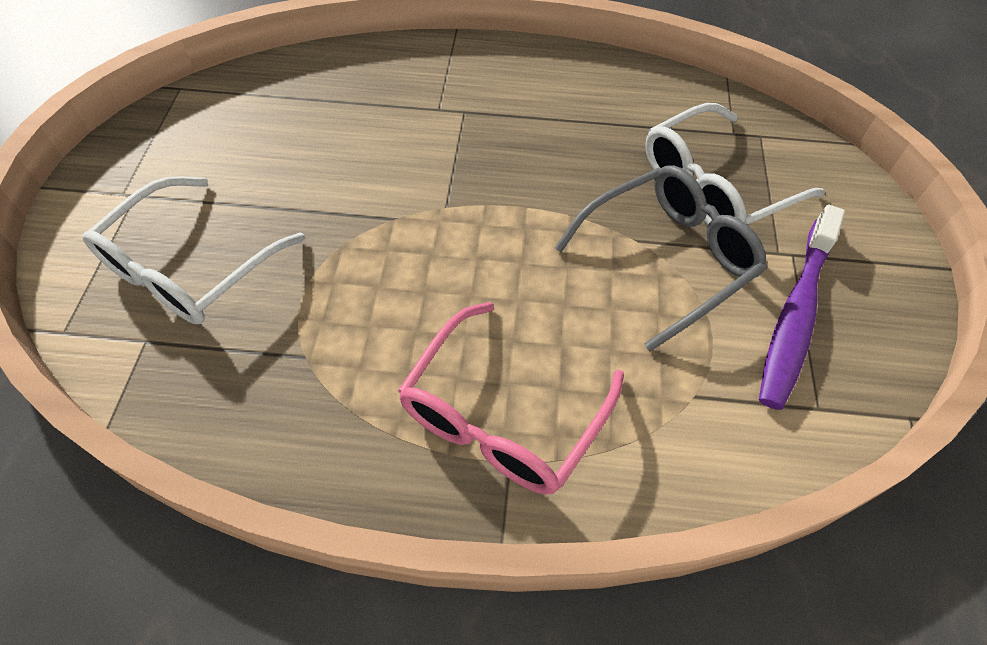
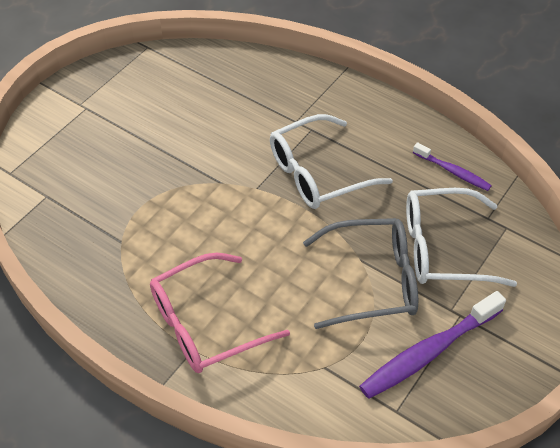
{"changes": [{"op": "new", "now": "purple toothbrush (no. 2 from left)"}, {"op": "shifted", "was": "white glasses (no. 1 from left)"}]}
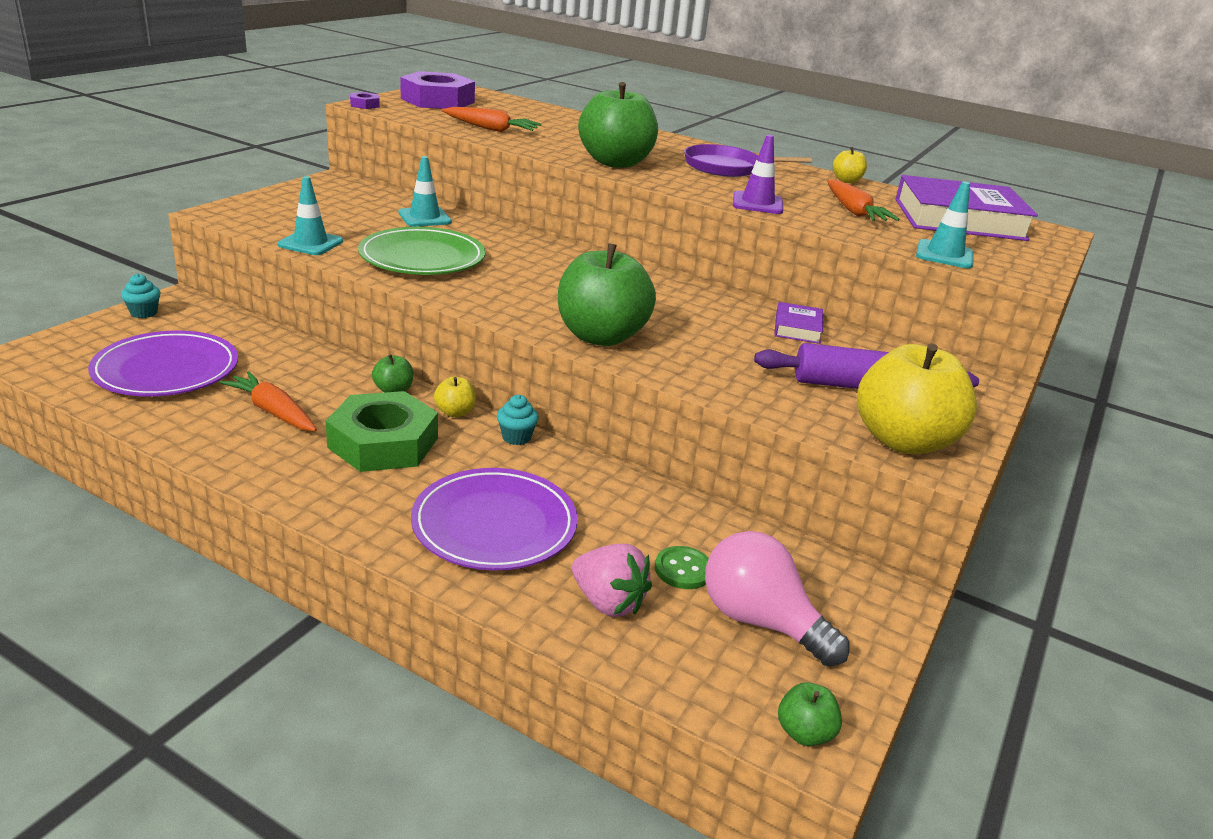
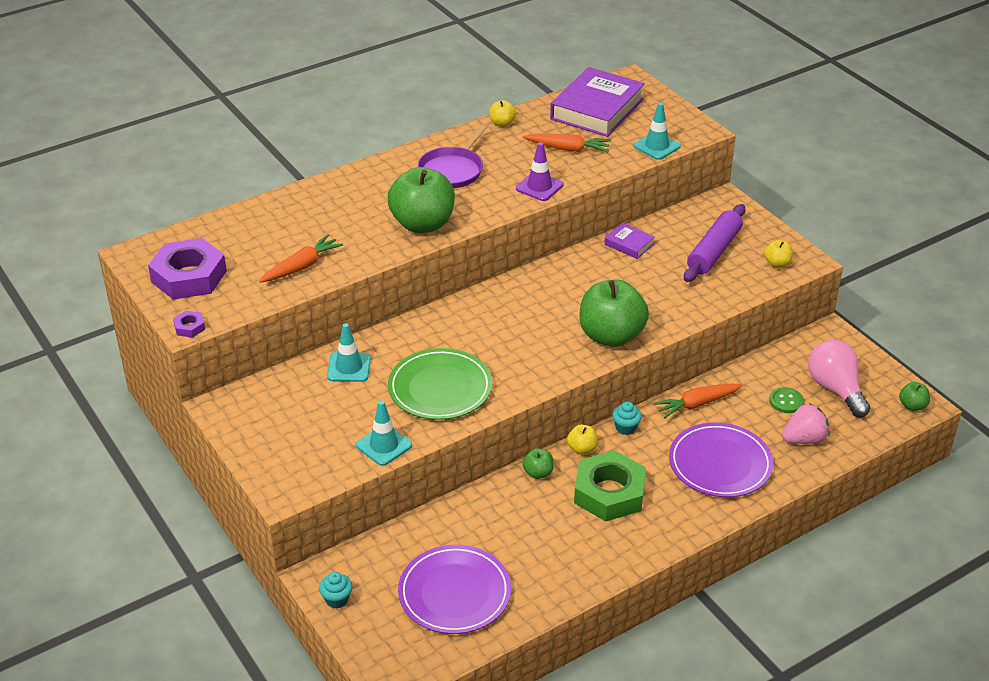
{"changes": [{"op": "shifted", "was": "orange carrot (no. 1 from left in the first image)", "now": "orange carrot (no. 3 from left)"}, {"op": "rotated", "was": "pink light bulb", "clockwise": 90}, {"op": "scaled", "was": "yellow apple (no. 3 from left)", "ratio": 0.44}]}
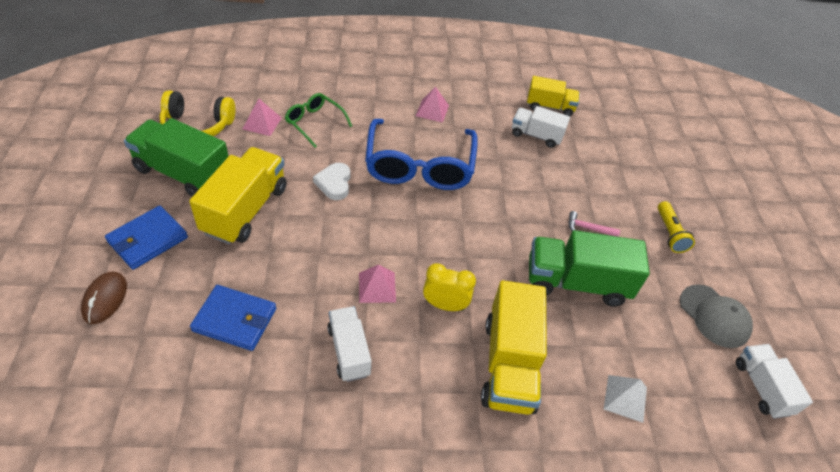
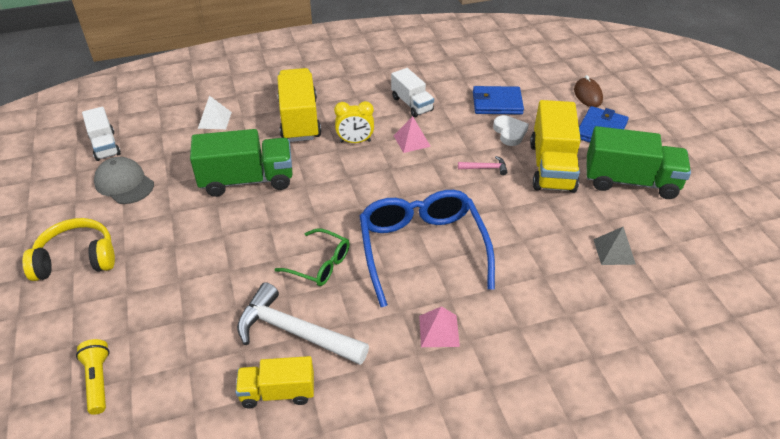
{"changes": [{"op": "shifted", "was": "yellow headphones"}, {"op": "shifted", "was": "green glasses"}, {"op": "shifted", "was": "white heart"}, {"op": "shifted", "was": "pink hammer"}, {"op": "shifted", "was": "yellow flashlight"}, {"op": "swapped", "was": "white truck (no. 2 from left)", "now": "white hammer"}, {"op": "repainted", "was": "pink pyramid (no. 1 from left)", "now": "grey pyramid"}]}
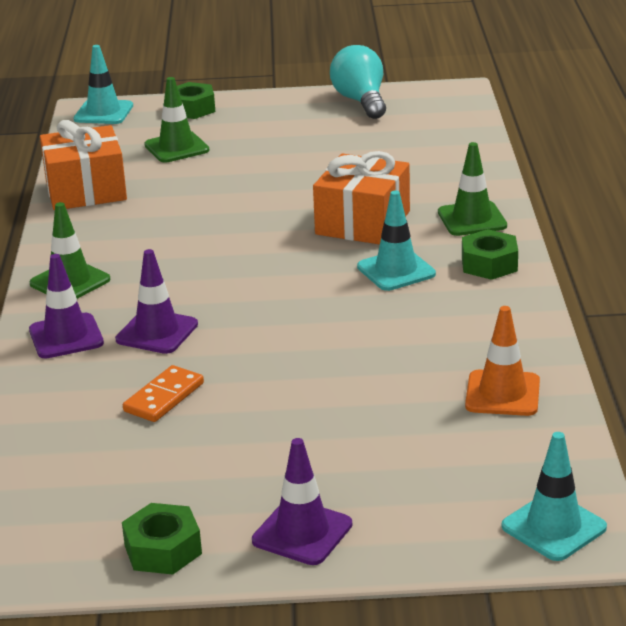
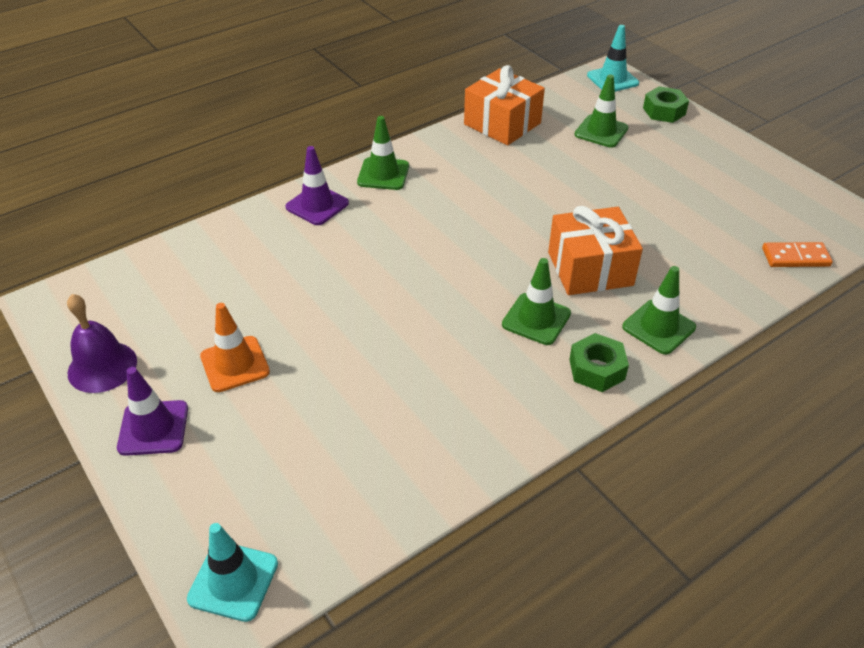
{"changes": [{"op": "gone", "was": "purple traffic cone (no. 2 from left)"}, {"op": "gone", "was": "turquoise light bulb"}, {"op": "shifted", "was": "orange domino"}, {"op": "shifted", "was": "orange traffic cone"}, {"op": "swapped", "was": "green nut (no. 1 from left)", "now": "purple bell"}, {"op": "repainted", "was": "turquoise traffic cone (no. 2 from left)", "now": "green traffic cone (no. 2 from left)"}]}
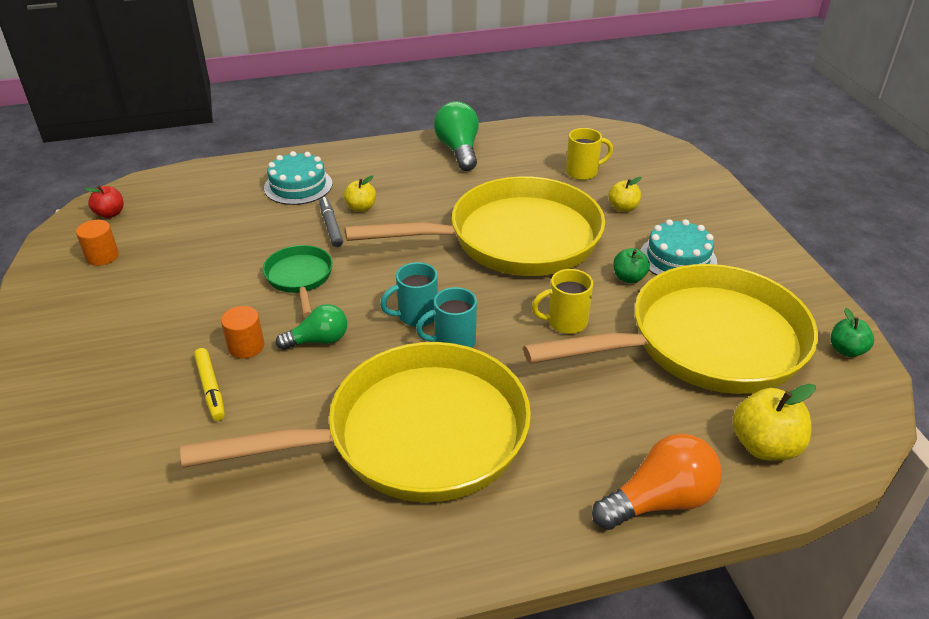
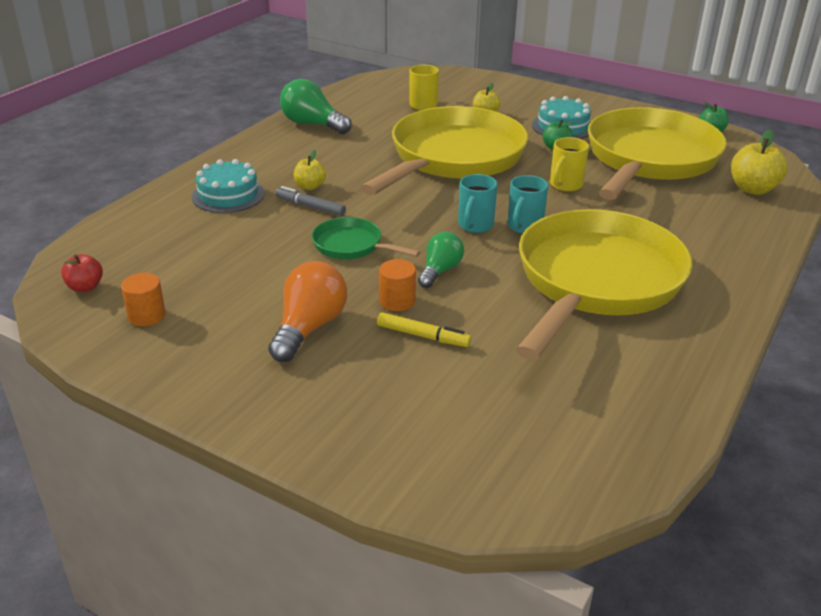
{"changes": [{"op": "shifted", "was": "orange light bulb"}]}
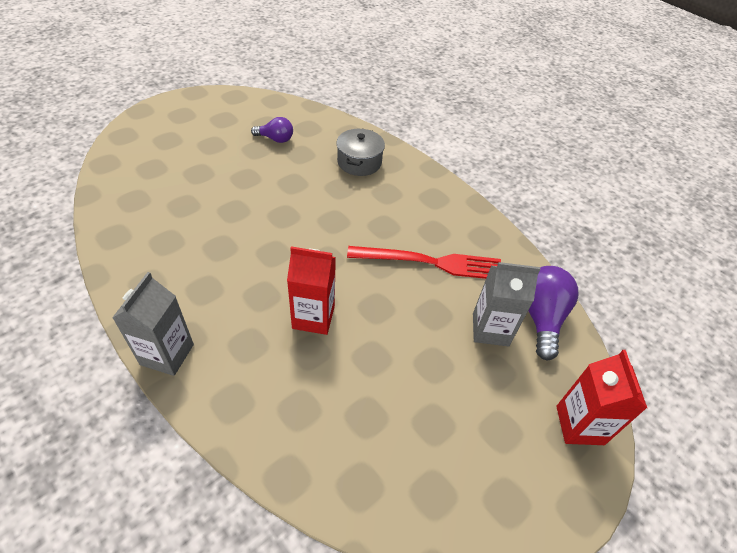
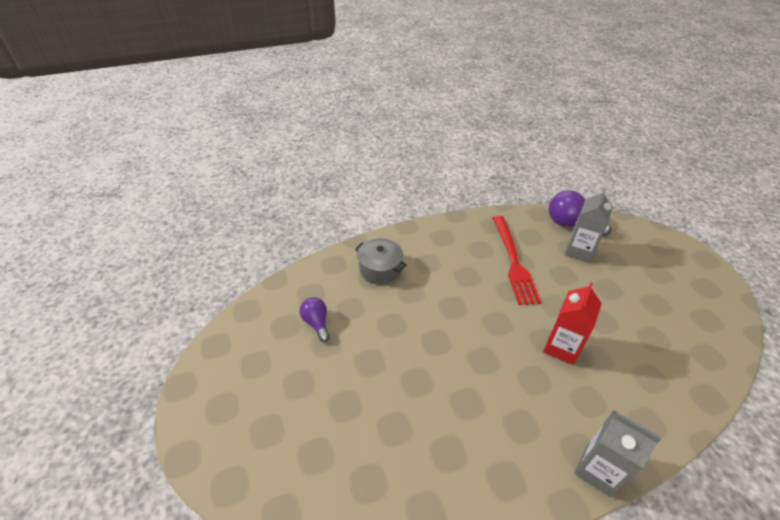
{"changes": [{"op": "gone", "was": "red carton (no. 2 from left)"}, {"op": "rotated", "was": "purple light bulb (no. 1 from left)", "clockwise": -60}, {"op": "rotated", "was": "red fork", "clockwise": 150}]}
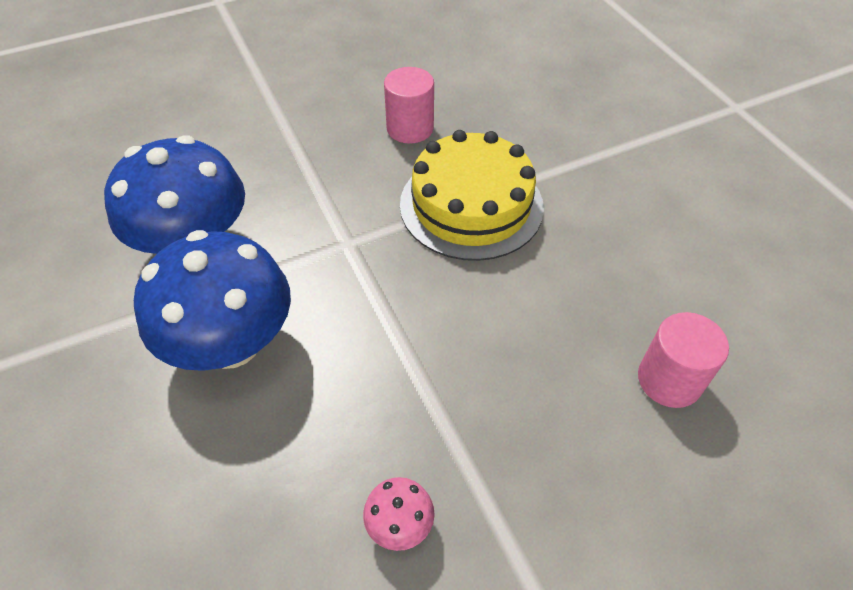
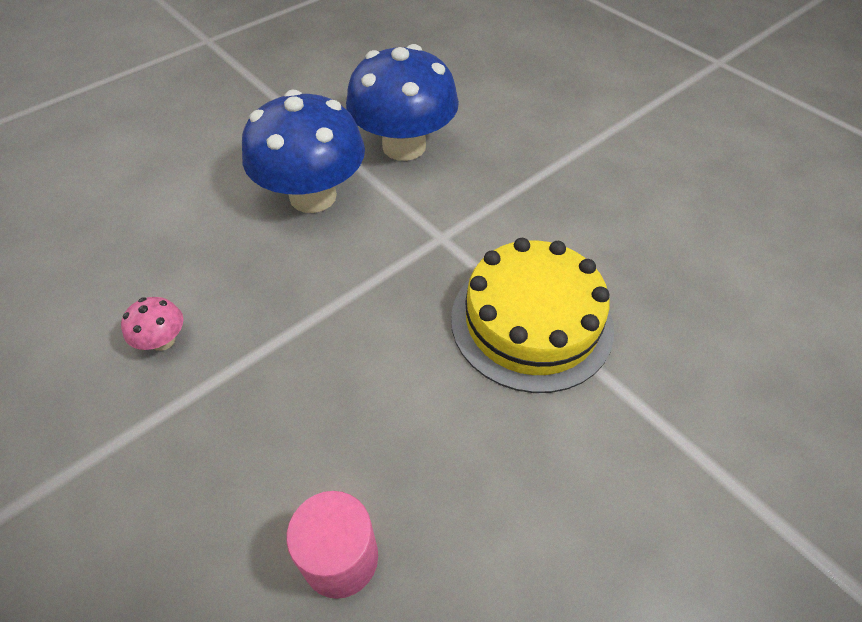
{"changes": [{"op": "gone", "was": "pink cylinder (no. 1 from left)"}]}
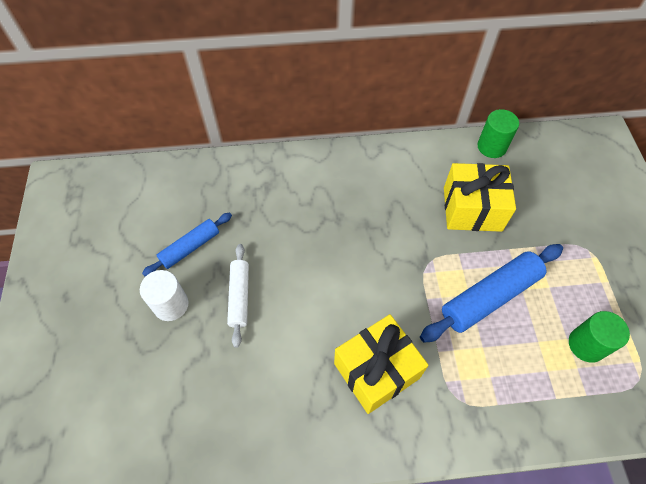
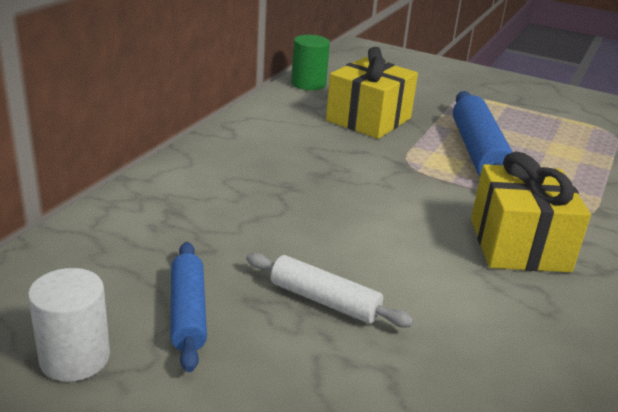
{"changes": [{"op": "gone", "was": "green cylinder (no. 2 from left)"}, {"op": "shifted", "was": "white cylinder"}]}
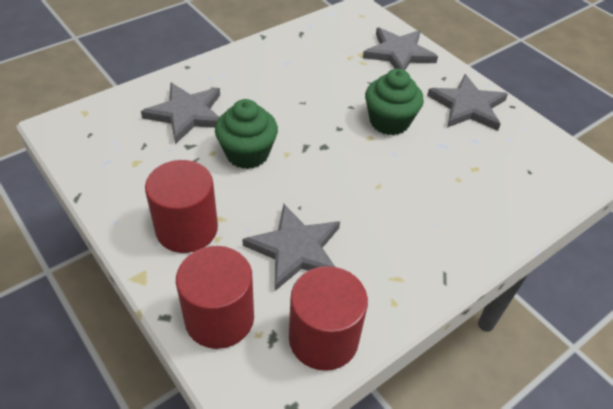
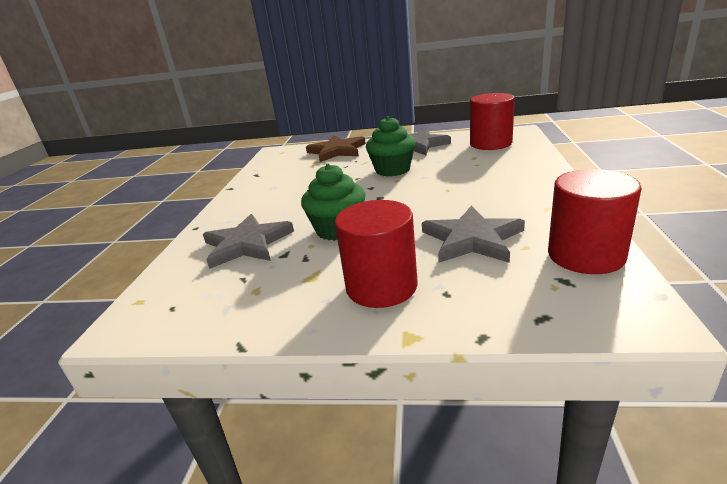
{"changes": [{"op": "shifted", "was": "red cylinder (no. 2 from left)"}, {"op": "repainted", "was": "grey star (no. 3 from left)", "now": "brown star"}]}
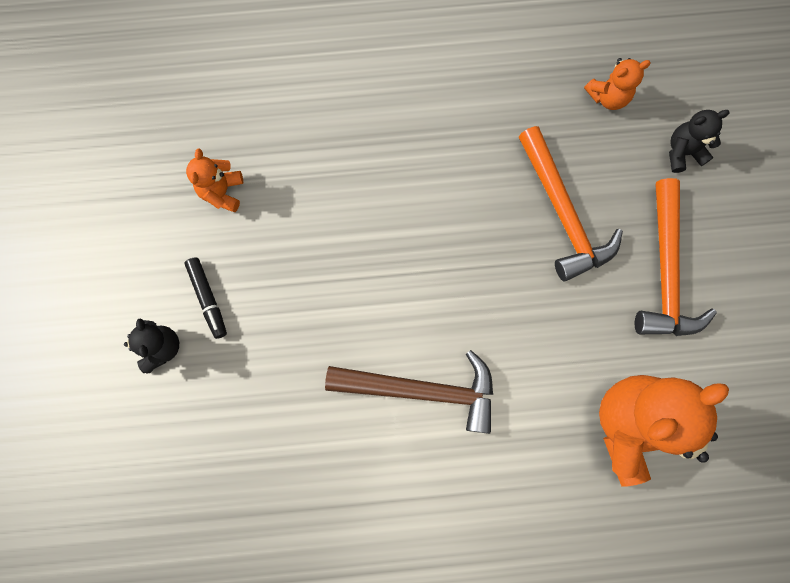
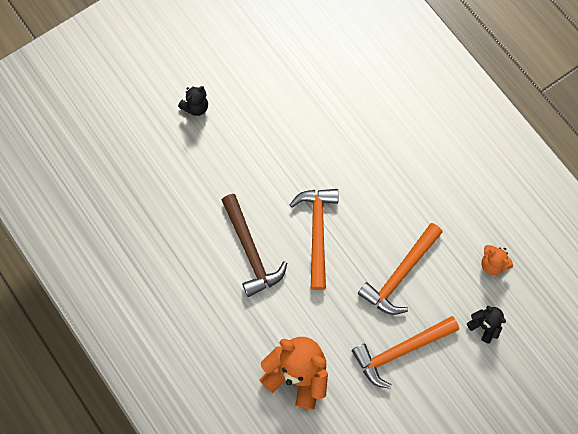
{"changes": [{"op": "gone", "was": "black marker"}, {"op": "gone", "was": "orange teddy bear (no. 1 from left)"}, {"op": "new", "now": "orange hammer (no. 1 from left)"}]}
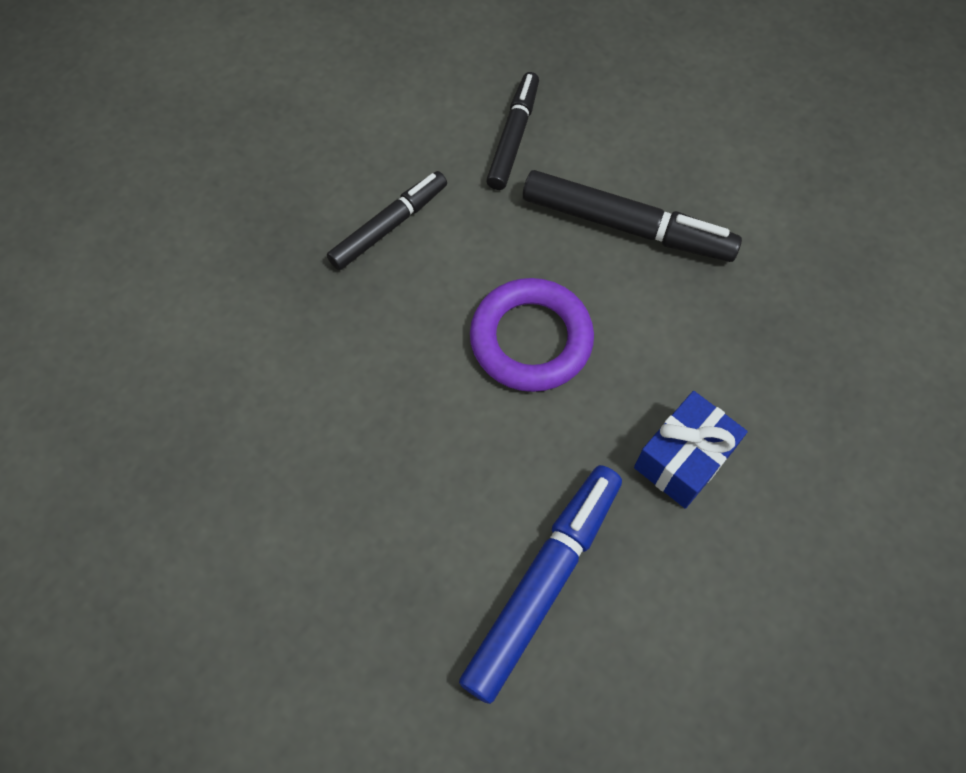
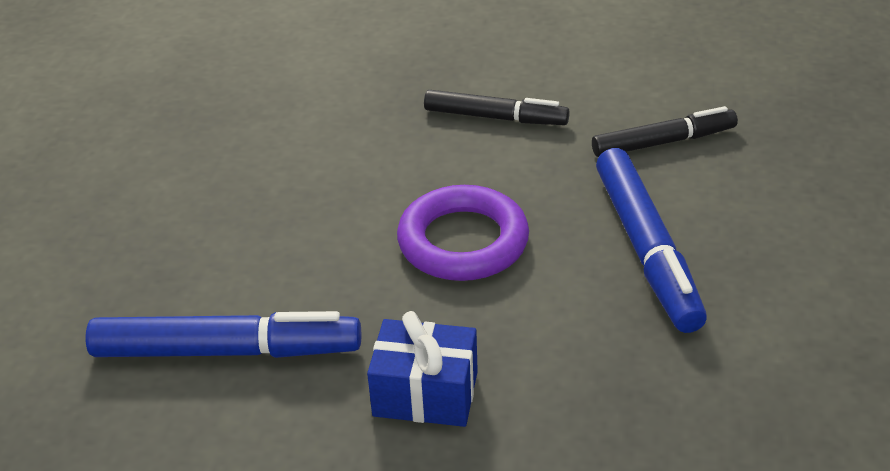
{"changes": [{"op": "repainted", "was": "black marker (no. 3 from left)", "now": "blue marker (no. 2 from left)"}]}
